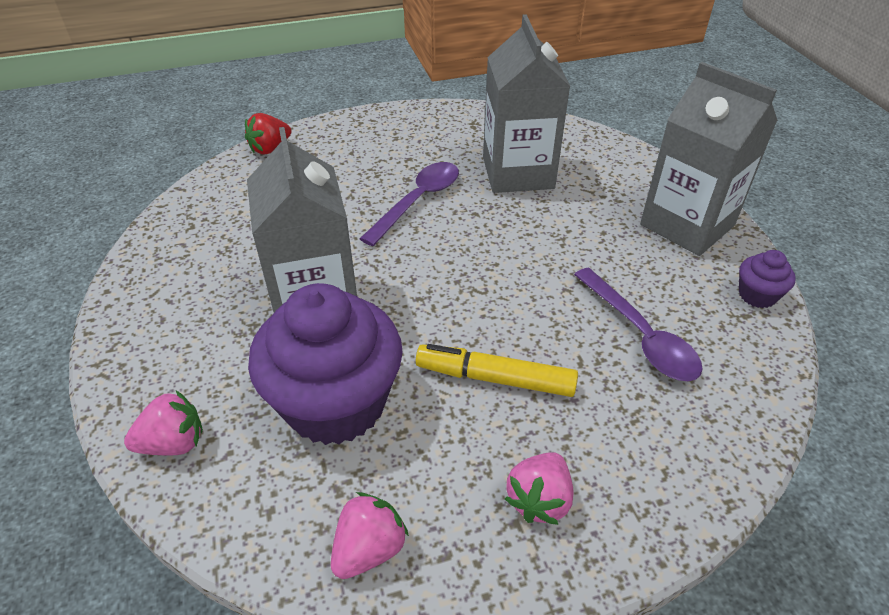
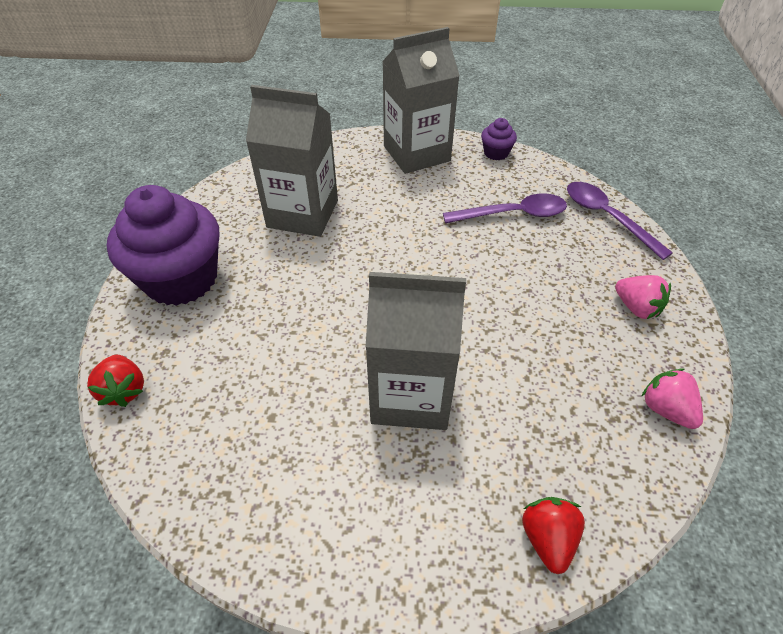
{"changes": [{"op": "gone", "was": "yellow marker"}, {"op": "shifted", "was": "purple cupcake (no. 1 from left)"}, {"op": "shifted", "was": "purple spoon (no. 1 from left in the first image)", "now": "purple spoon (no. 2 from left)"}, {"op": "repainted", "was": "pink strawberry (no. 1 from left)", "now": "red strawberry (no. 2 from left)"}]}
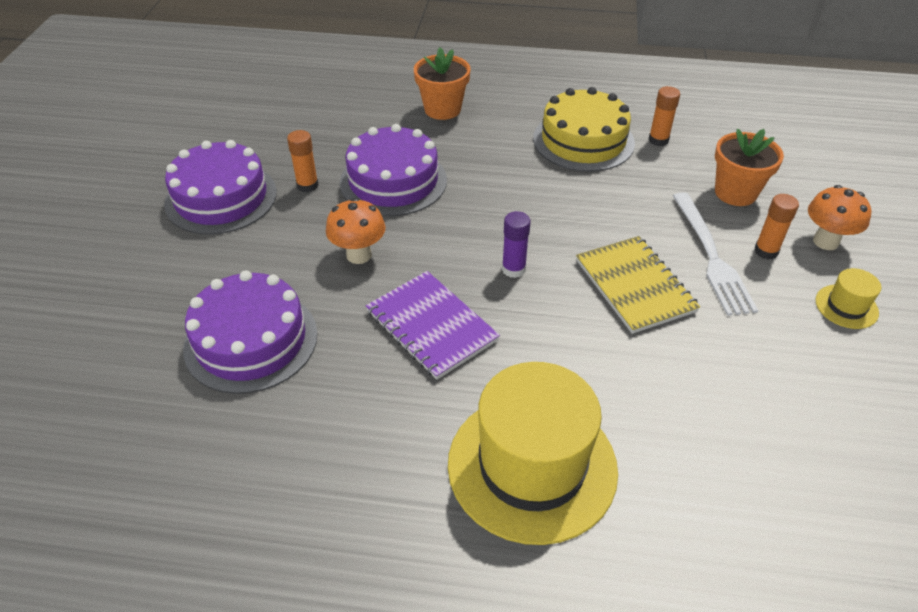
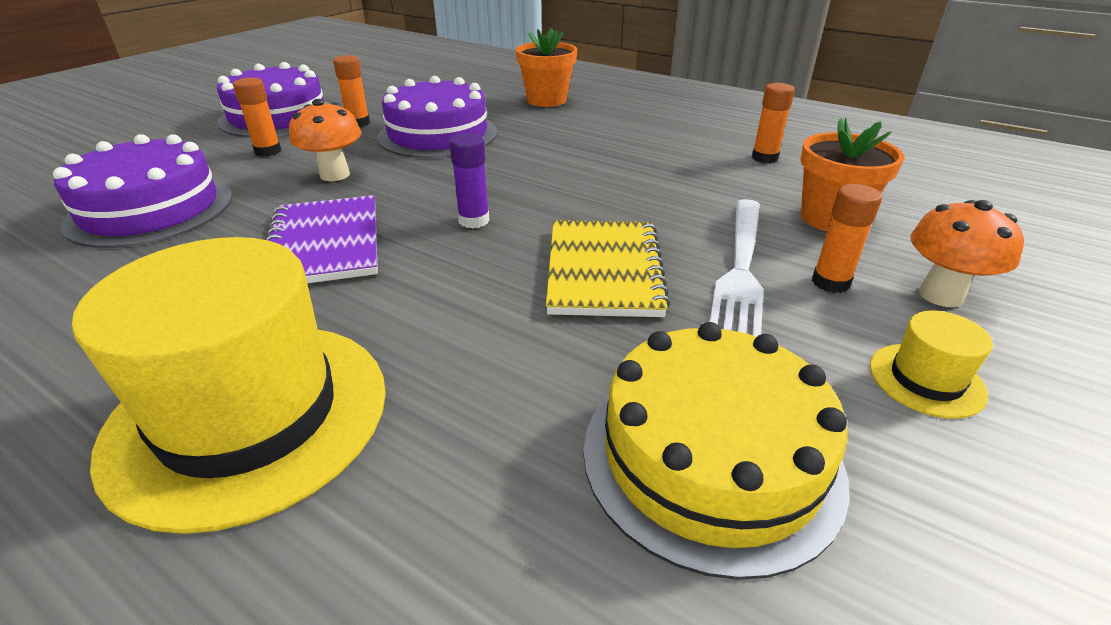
{"changes": [{"op": "new", "now": "orange glue stick (no. 1 from left)"}, {"op": "shifted", "was": "yellow cake"}]}
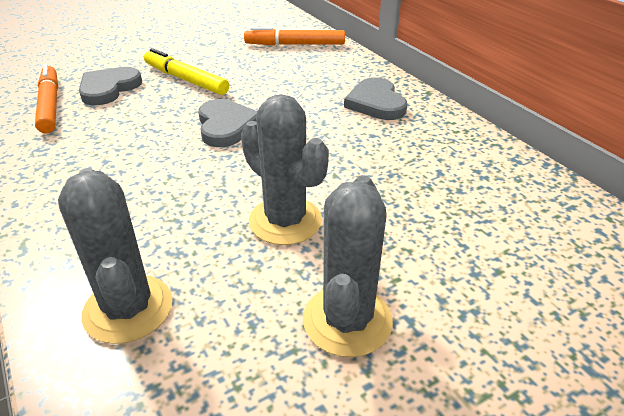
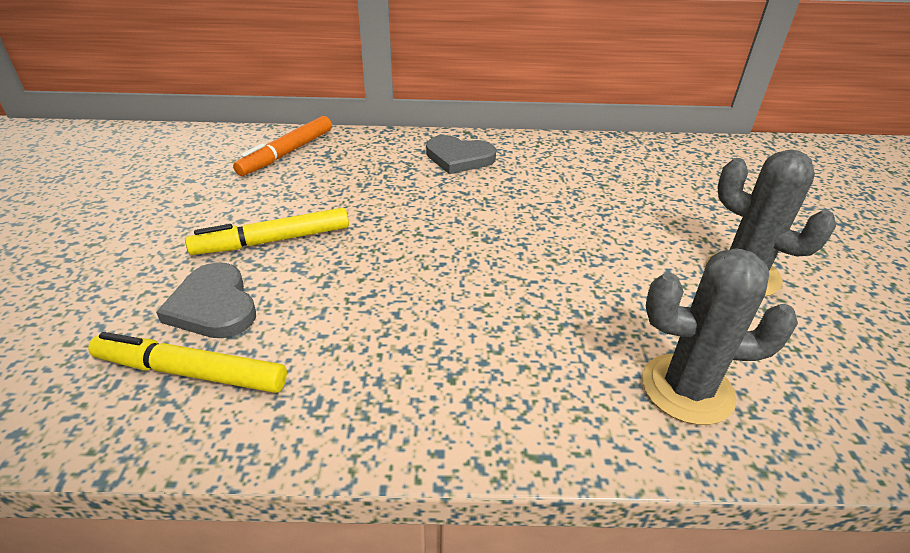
{"changes": [{"op": "gone", "was": "grey heart (no. 2 from left)"}, {"op": "gone", "was": "grey cactus (no. 2 from left)"}, {"op": "repainted", "was": "orange marker (no. 1 from left)", "now": "yellow marker (no. 1 from left)"}]}
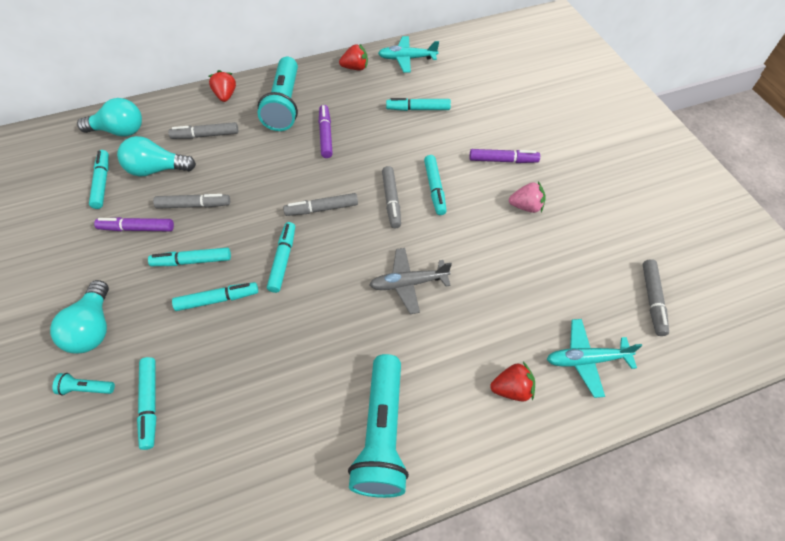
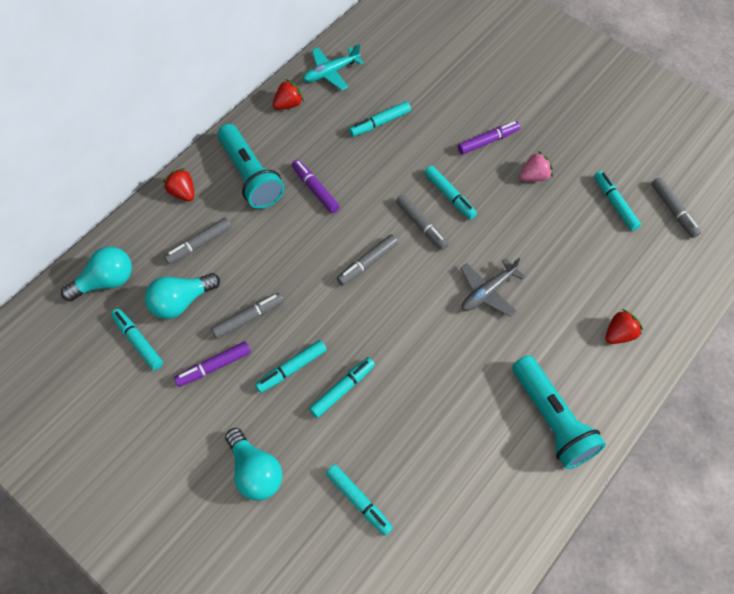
{"changes": [{"op": "gone", "was": "turquoise flashlight (no. 1 from left)"}, {"op": "gone", "was": "turquoise plane (no. 2 from left)"}, {"op": "shifted", "was": "turquoise marker (no. 5 from left in the first image)", "now": "turquoise marker (no. 7 from left)"}]}
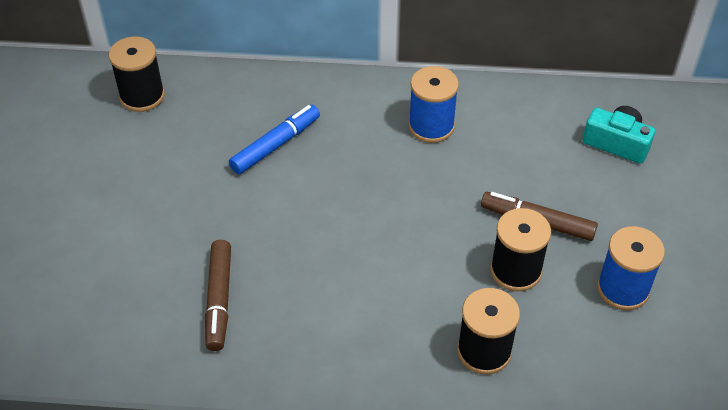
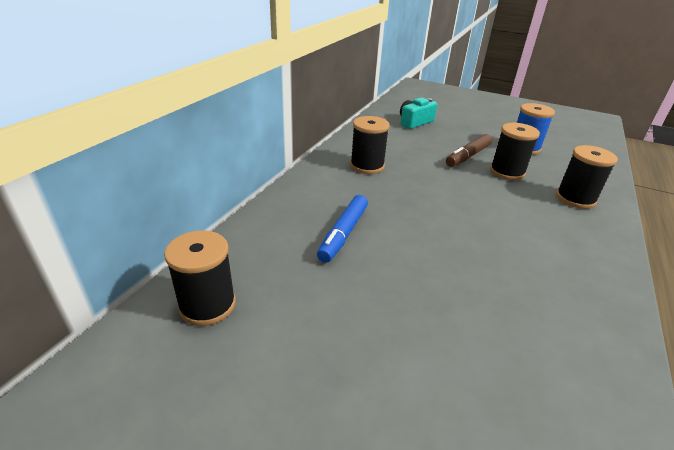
{"changes": [{"op": "gone", "was": "brown marker (no. 1 from left)"}, {"op": "repainted", "was": "blue spool (no. 1 from left)", "now": "black spool (no. 2 from left)"}, {"op": "rotated", "was": "blue marker", "clockwise": -135}]}
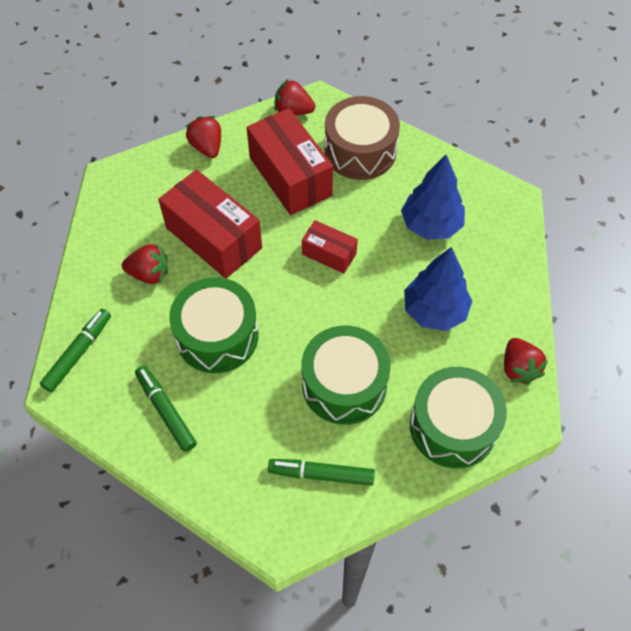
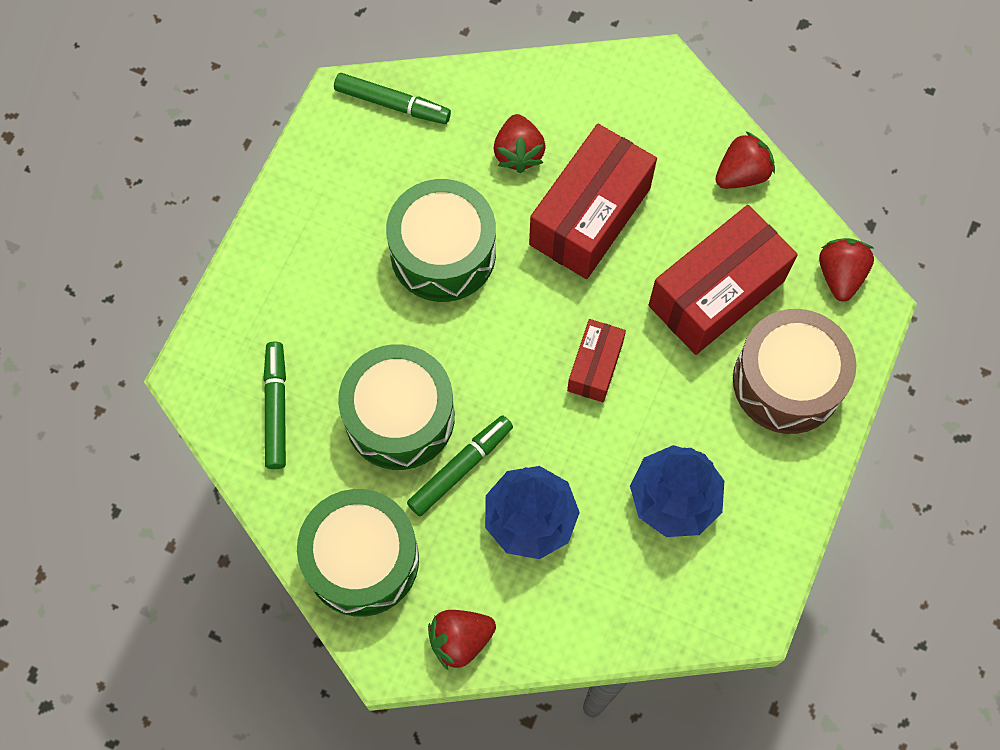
{"changes": [{"op": "shifted", "was": "green marker (no. 2 from left in the first image)", "now": "green marker (no. 3 from left)"}]}
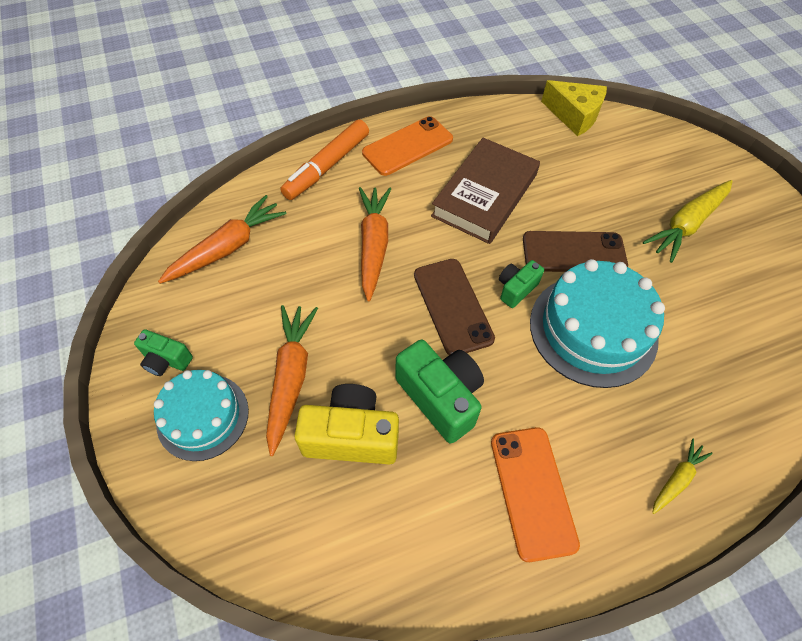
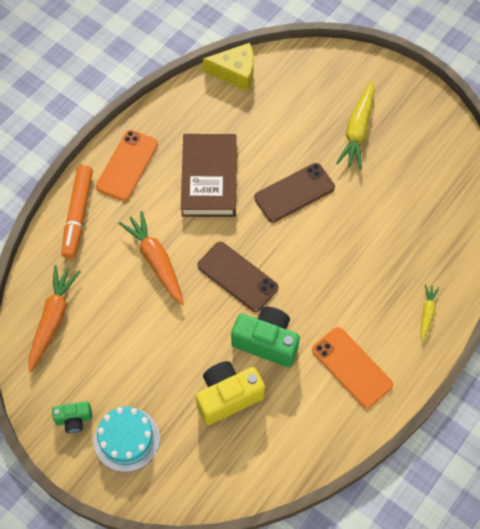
{"changes": [{"op": "gone", "was": "orange carrot (no. 2 from left)"}, {"op": "gone", "was": "green camera (no. 3 from left)"}, {"op": "gone", "was": "turquoise cake (no. 2 from left)"}]}
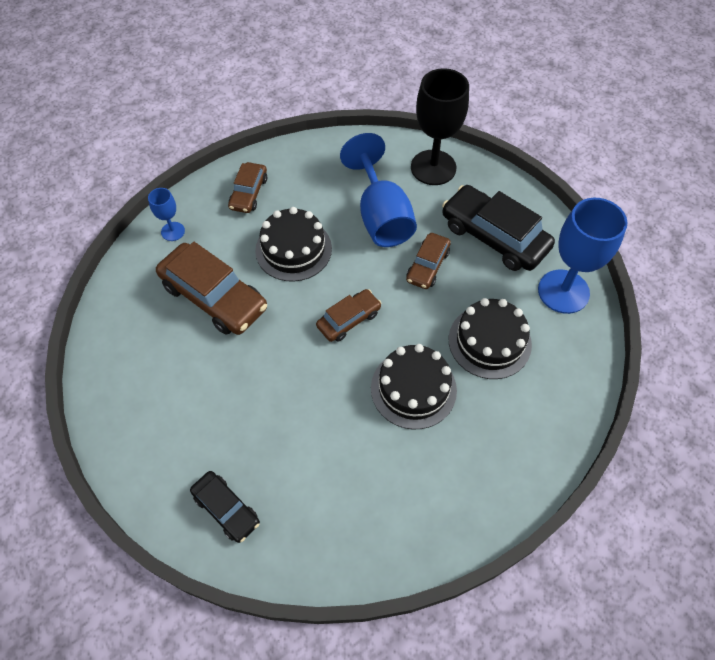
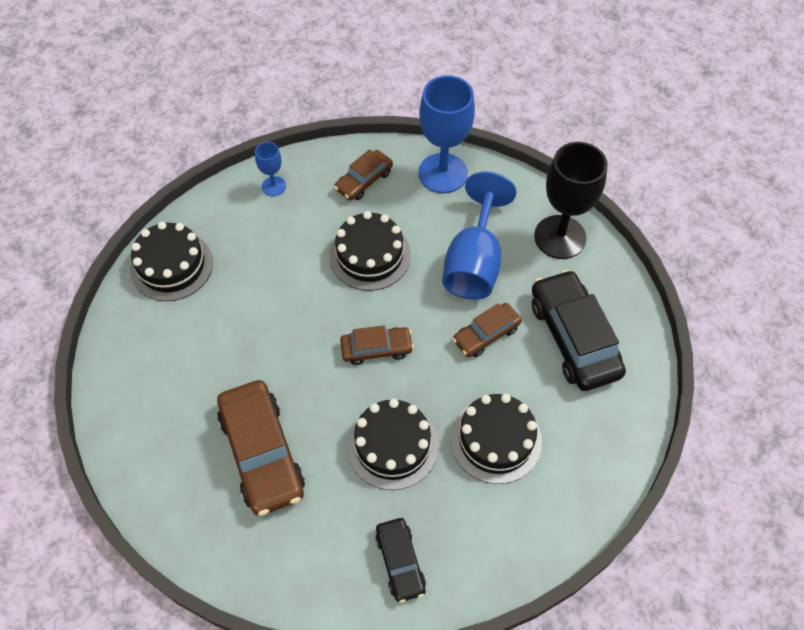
{"changes": [{"op": "new", "now": "black cake (no. 1 from left)"}, {"op": "shifted", "was": "brown car (no. 1 from left)"}, {"op": "shifted", "was": "black car (no. 1 from left)"}, {"op": "shifted", "was": "blue goblet (no. 3 from left in the first image)", "now": "blue goblet (no. 2 from left)"}]}
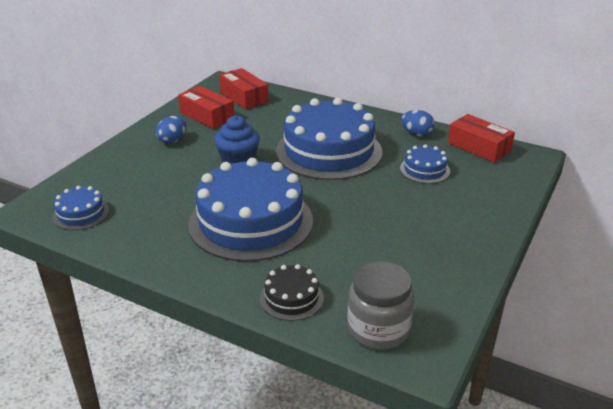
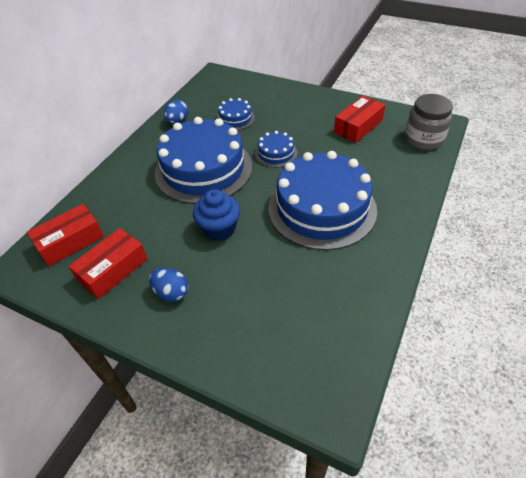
{"changes": [{"op": "gone", "was": "black cake"}, {"op": "shifted", "was": "blue cake (no. 1 from left in the first image)", "now": "blue cake (no. 3 from left)"}, {"op": "shifted", "was": "red box (no. 3 from left)"}]}
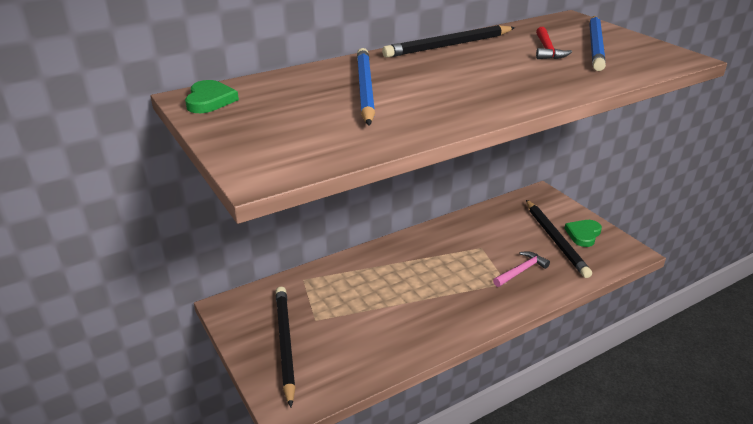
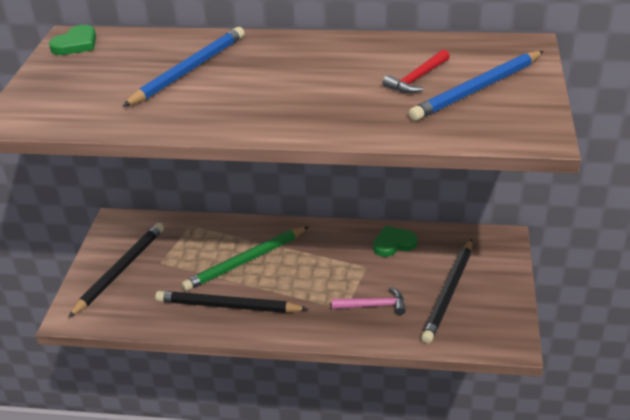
{"changes": [{"op": "new", "now": "green pencil"}, {"op": "shifted", "was": "black pencil (no. 2 from left)"}, {"op": "shifted", "was": "green heart (no. 2 from left)"}]}
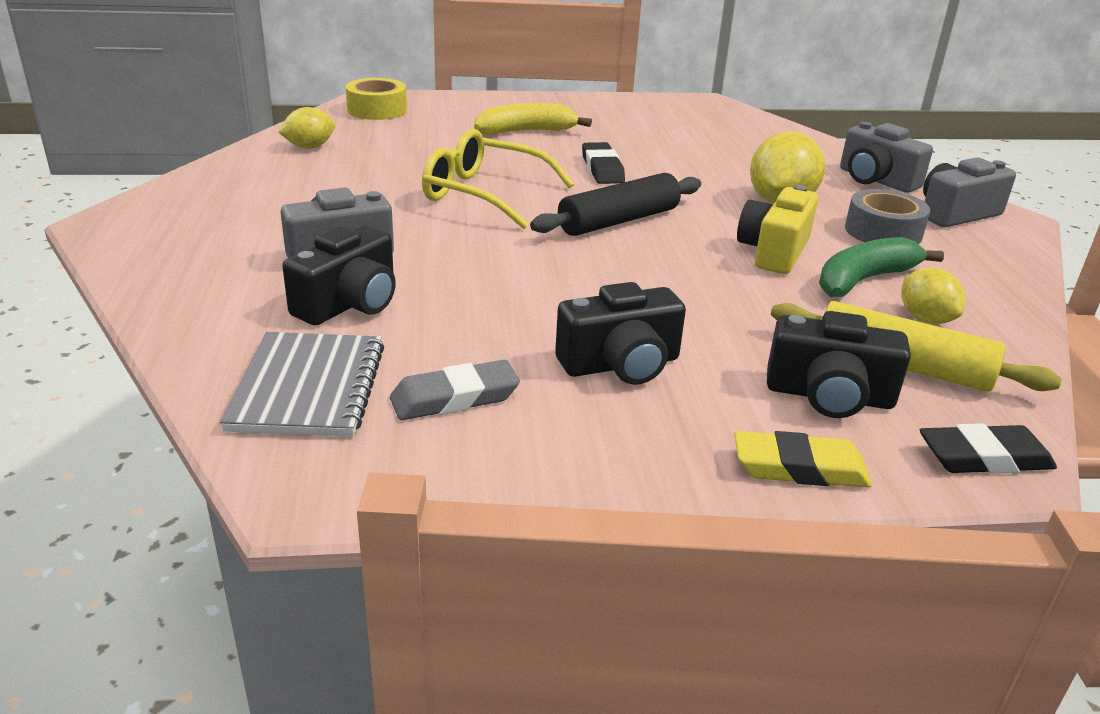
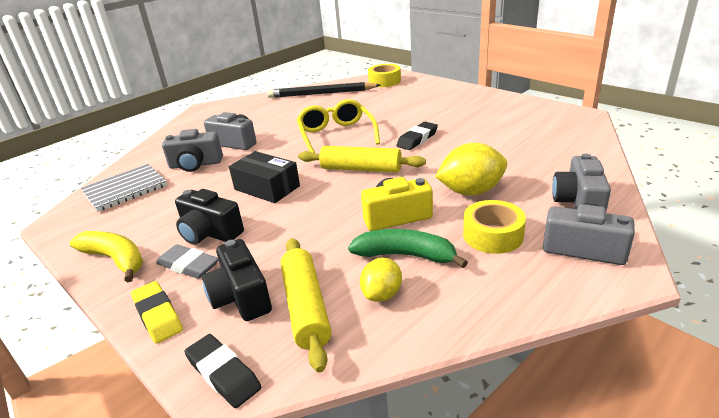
{"changes": [{"op": "new", "now": "black box"}, {"op": "shifted", "was": "grey eraser"}, {"op": "shifted", "was": "yellow banana"}, {"op": "swapped", "was": "yellow lemon (no. 1 from left)", "now": "black pencil"}, {"op": "repainted", "was": "black camera (no. 1 from left)", "now": "grey camera (no. 1 from left)"}, {"op": "repainted", "was": "black rolling pin", "now": "yellow rolling pin (no. 2 from left)"}, {"op": "repainted", "was": "grey tape", "now": "yellow tape (no. 2 from left)"}]}
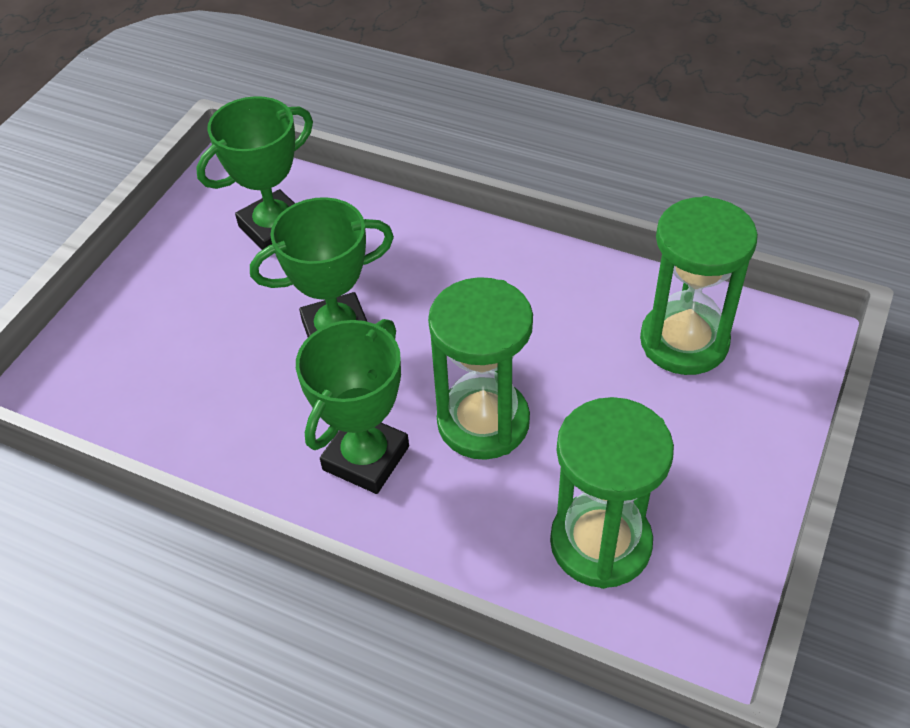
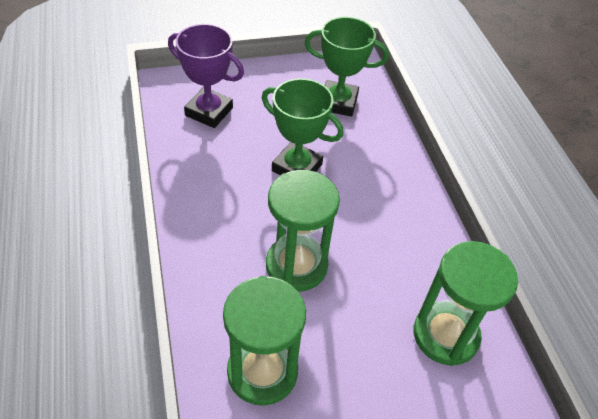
{"changes": [{"op": "gone", "was": "green trophy (no. 3 from left)"}, {"op": "new", "now": "purple trophy"}]}
